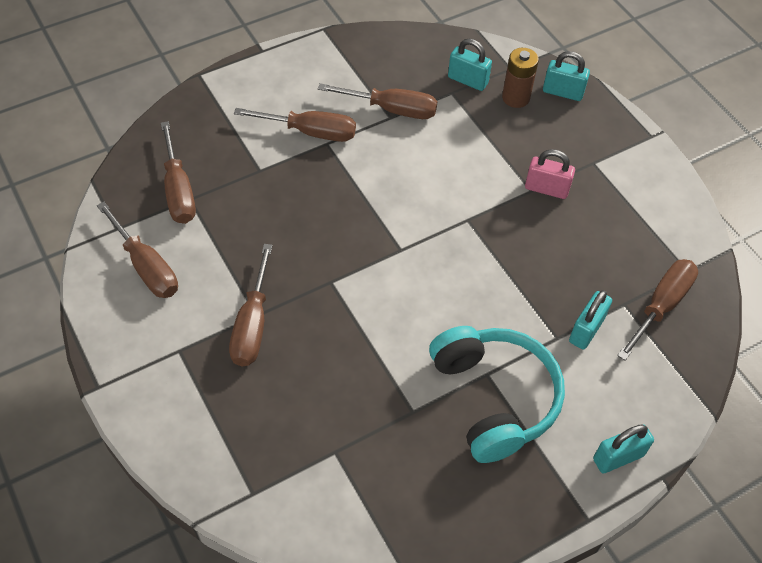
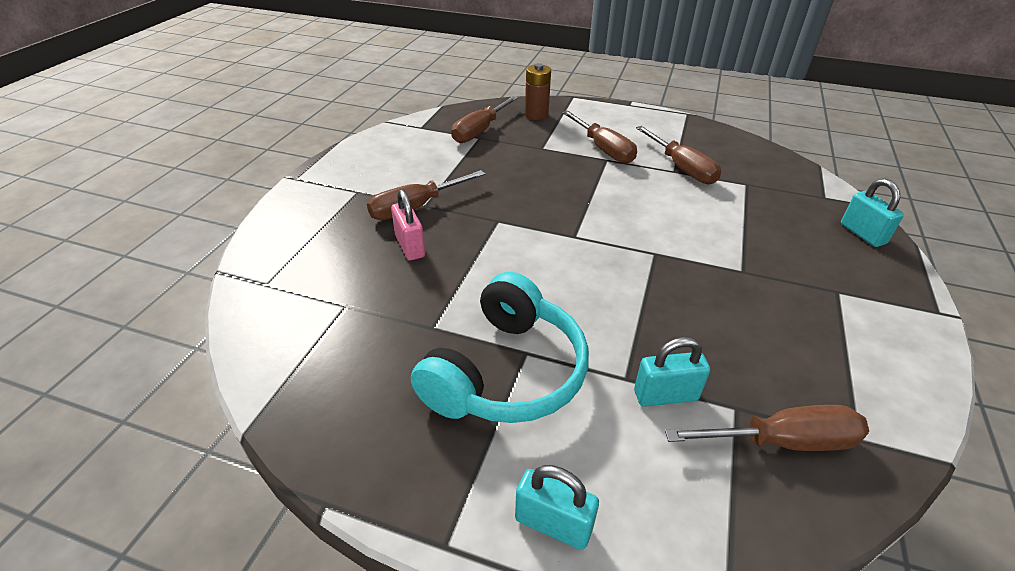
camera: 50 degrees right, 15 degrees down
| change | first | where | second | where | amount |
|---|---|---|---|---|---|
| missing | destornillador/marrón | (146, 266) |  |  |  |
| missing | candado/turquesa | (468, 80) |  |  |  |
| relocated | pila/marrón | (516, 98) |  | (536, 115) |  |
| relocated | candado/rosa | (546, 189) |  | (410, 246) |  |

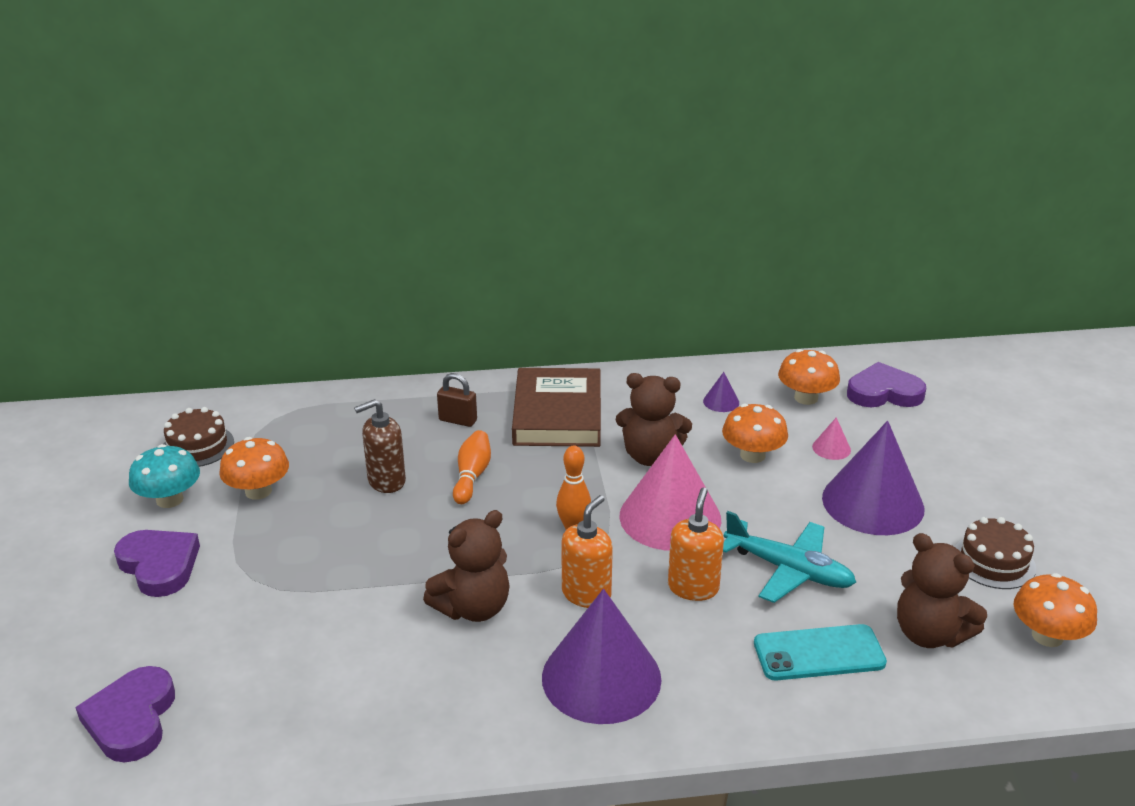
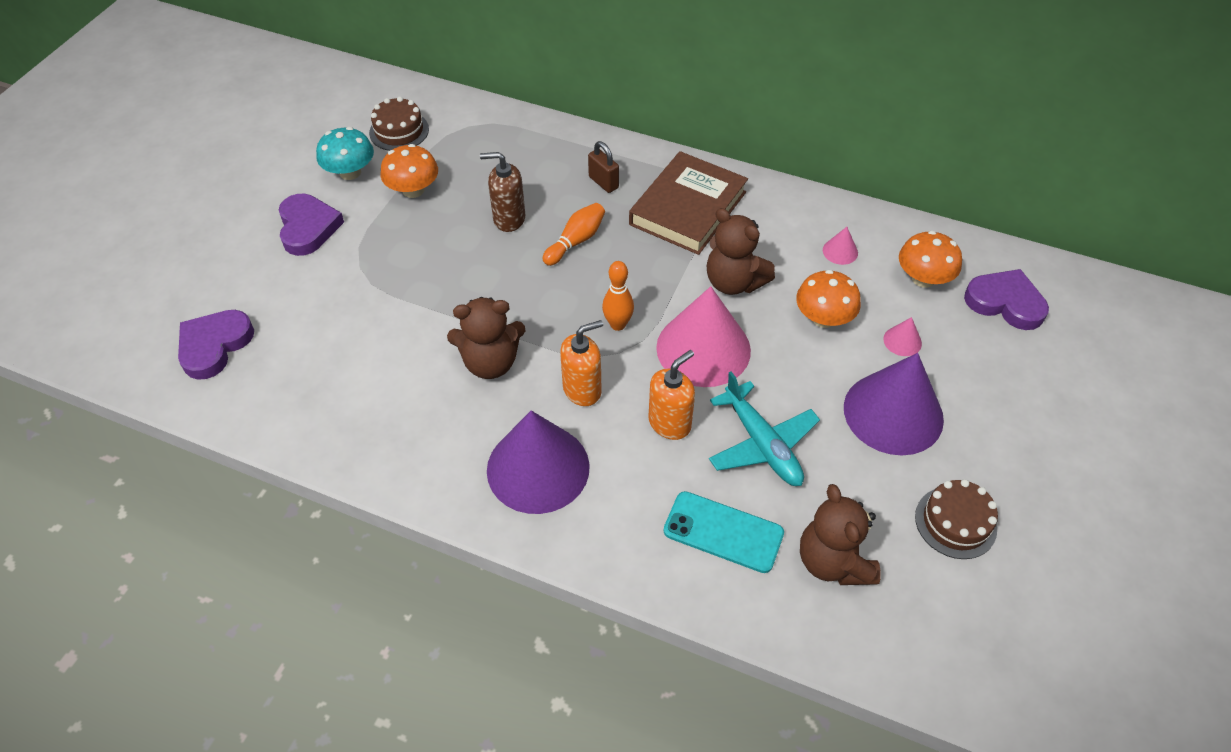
camera: 30 degrees right, 20 degrees up
| change | first | where | second | where | amount |
|---|---|---|---|---|---|
| colour | cono/morado | (721, 402) | cono/rosa | (840, 251) |  |
| missing | seta/naranja | (1047, 636) |  |  |  |

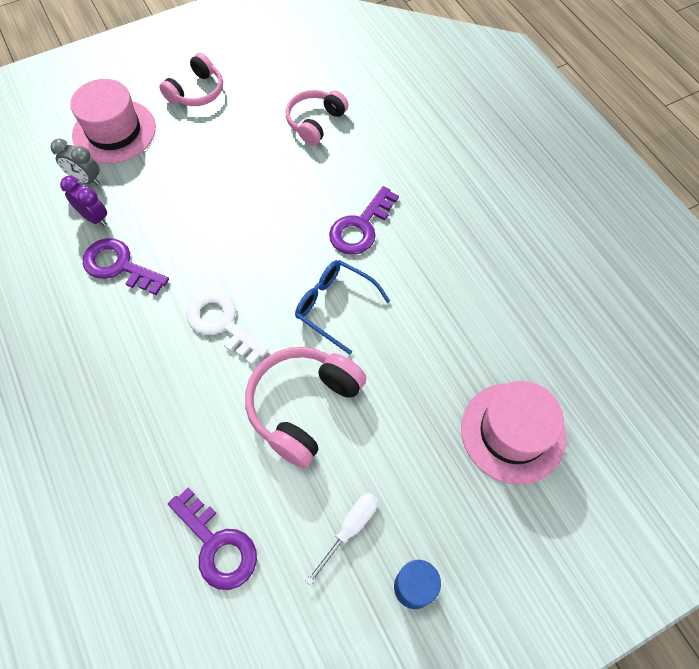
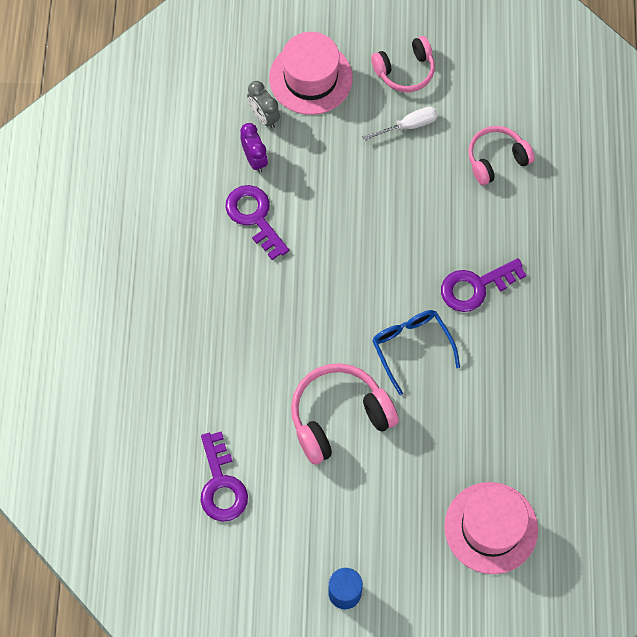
camera: 30 degrees right, 5 degrees up
| change | first | where | second | where | amount |
|---|---|---|---|---|---|
| missing | llave/blanco | (222, 323) |  |  |  |
| relocated | destornillador/blanco | (350, 529) |  | (409, 125) |  |

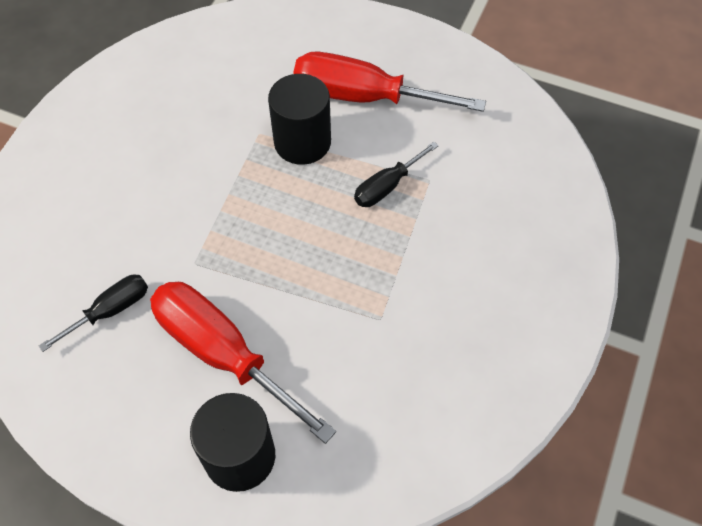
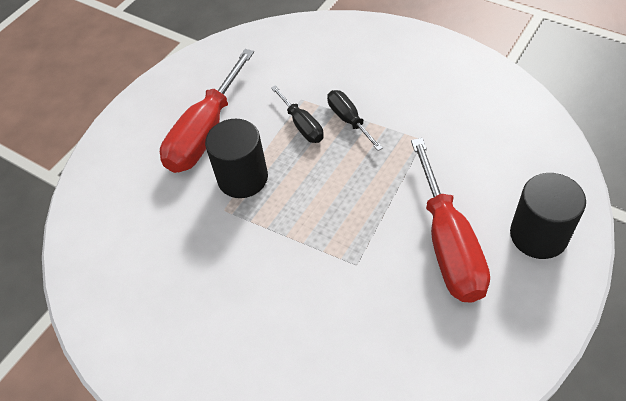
camera: 75 degrees left, 5 degrees down
| change | first | where | second | where | amount |
|---|---|---|---|---|---|
| relocated | destornillador/negro | (110, 311) |  | (349, 120) |  |
| spun | destornillador/rojo | (223, 354) |  | (448, 244) | 60 degrees counterclockwise |

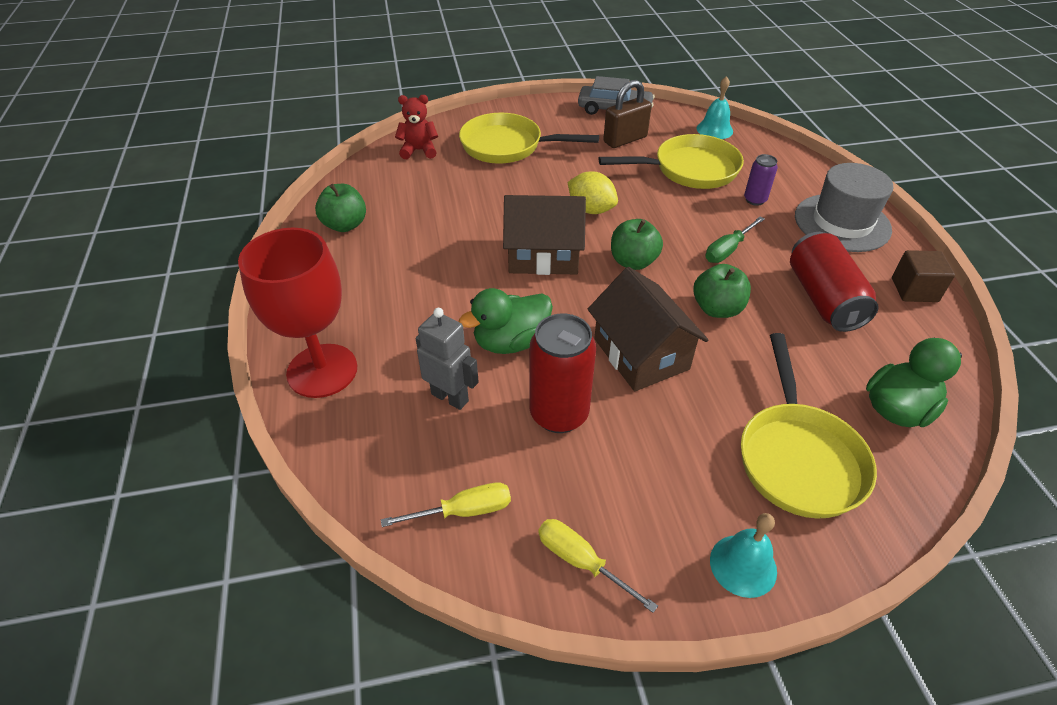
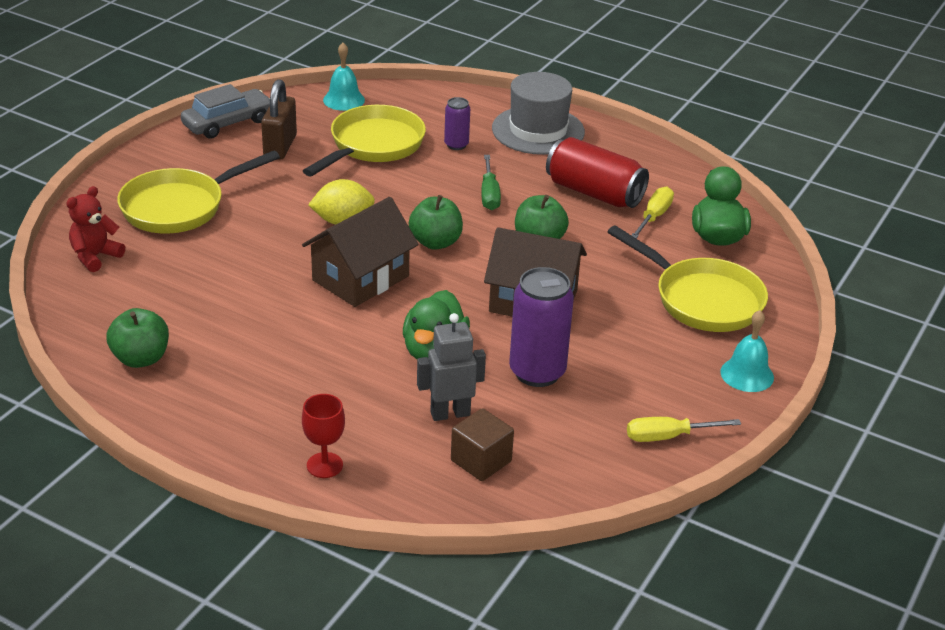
camera: 50 degrees left, 10 degrees down
| change | first | where | second | where | amount |
|---|---|---|---|---|---|
| size | copa/rojo | (322, 370) |  | (324, 465) | x0.47 |
| relocated | destornillador/amarillo | (464, 511) |  | (654, 217) |  |
| colour | lata/rojo | (559, 414) | lata/morado | (537, 372) |  |
| relocated | cubo/marrón | (914, 290) |  | (481, 461) |  |

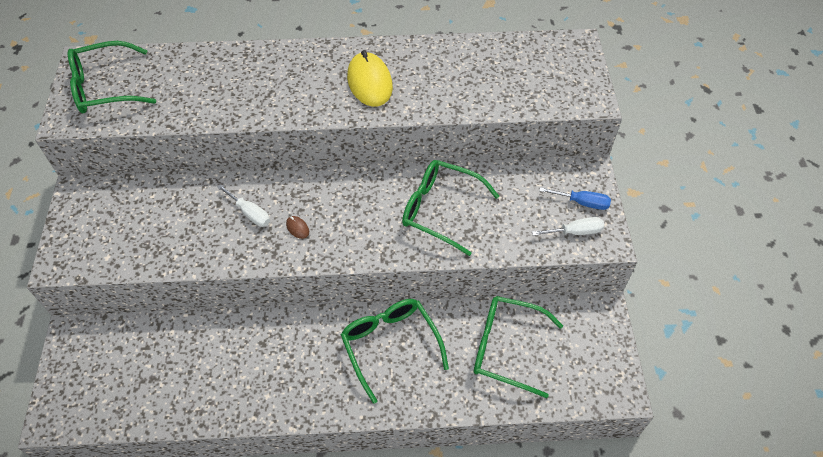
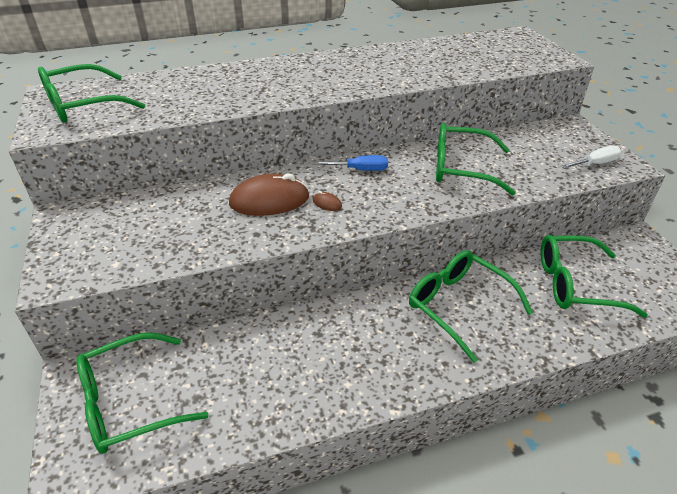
camera: 15 degrees left, 15 degrees down
| change | first | where | second | where | amount |
|---|---|---|---|---|---|
| exchanged | destornillador/blanco | (250, 213) | ratón/marrón | (269, 200) |  |
| missing | ratón/amarillo | (369, 82) |  |  |  |
| relocated | destornillador/azul | (582, 203) |  | (360, 170) |  |
| appeared |  |  | gafas/verde | (131, 401) |  |

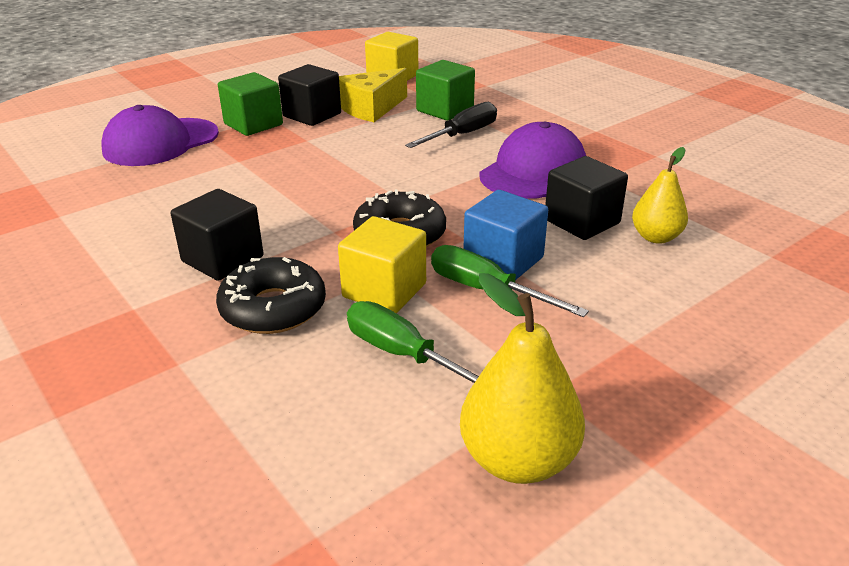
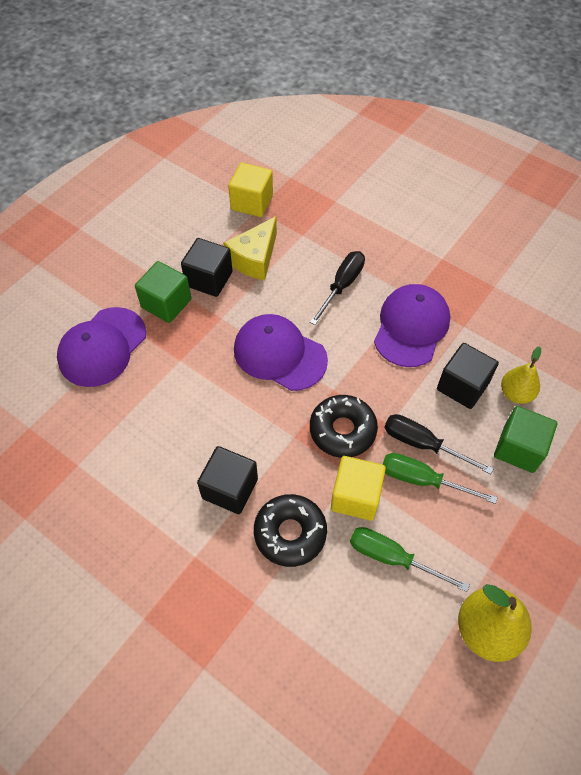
camera: 15 degrees left, 25 degrees up
| change | first | where | second | where | amount |
|---|---|---|---|---|---|
| relocated | cubo/verde | (445, 110) |  | (518, 448) |  |
| exchanged | cubo/azul | (503, 260) | destornillador/negro | (423, 444) |  |
| appeared |  |  | gorra/morado | (279, 354) |  |

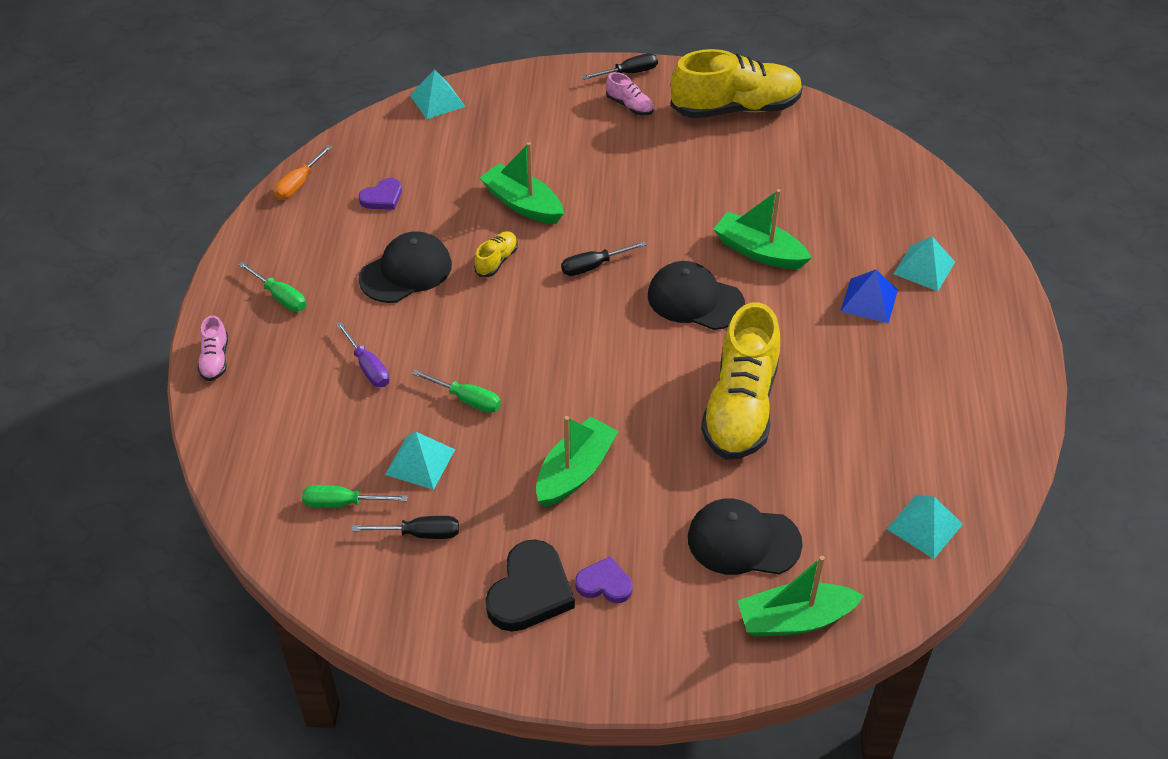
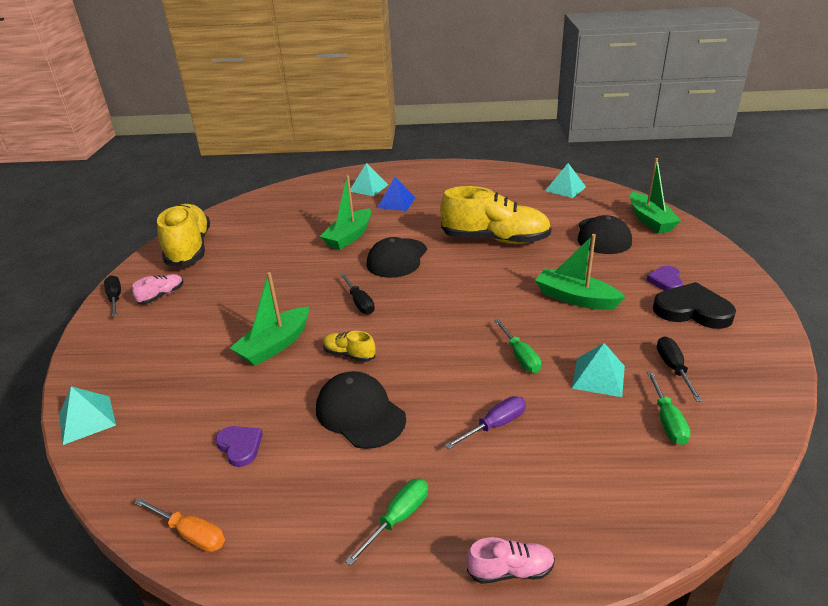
camera: 90 degrees left, 15 degrees down
| change | first | where | second | where | amount |
|---|---|---|---|---|---|
| spun | destornillador/verde | (467, 399) |  | (520, 356) | 135 degrees clockwise |

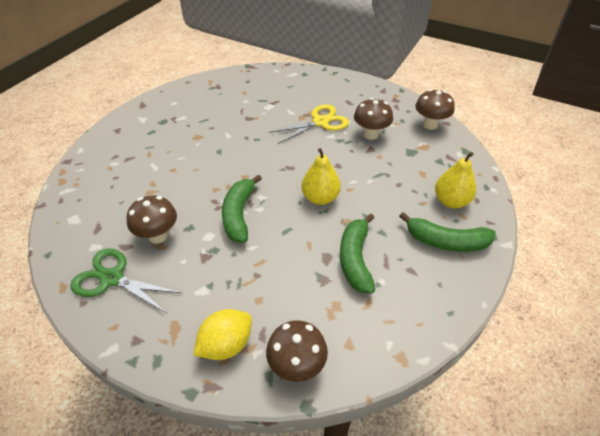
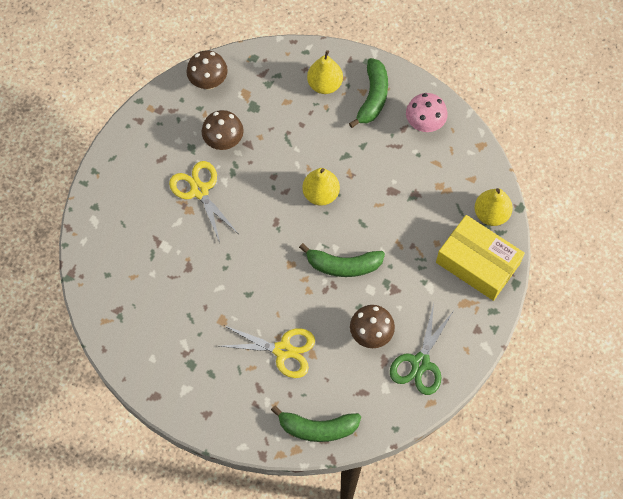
camera: 90 degrees left, 20 degrees up
| change | first | where | second | where | amount |
|---|---|---|---|---|---|
| exchanged | limón/amarillo | (226, 345) | caja/amarillo | (477, 263) |  |
| exchanged | seta/marrón | (297, 366) | pera/amarillo | (491, 214) |  |
| relocated | plátano/verde | (355, 259) |  | (317, 428) |  |
| appeared |  |  | tijeras/amarillo | (283, 350) |  |
| appeared |  |  | seta/rosa | (424, 124) |  |

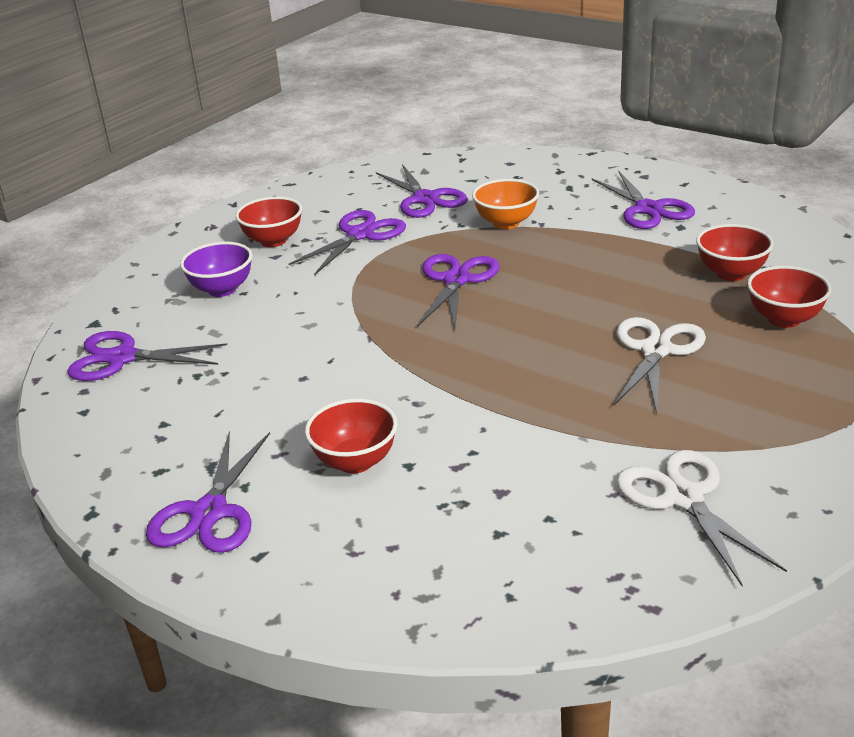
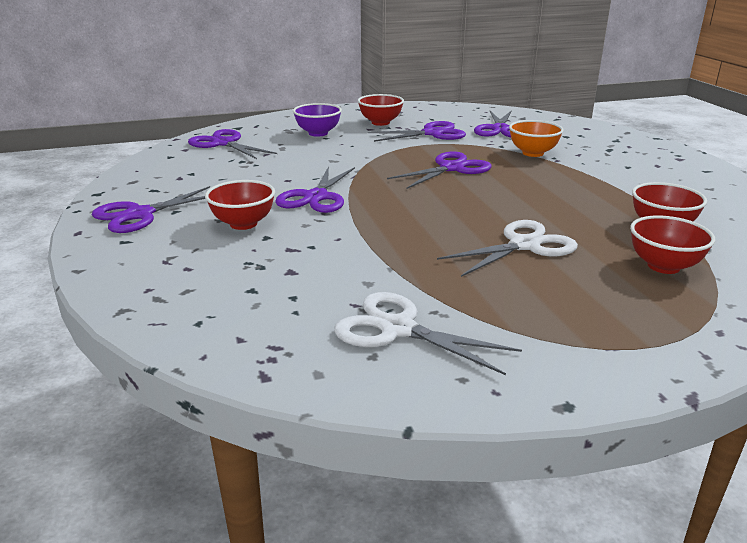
camera: 35 degrees right, 5 degrees down
| change | first | where | second | where | amount |
|---|---|---|---|---|---|
| relocated | tijeras/morado | (648, 209) |  | (316, 197) |  |
| spun | tijeras/blanco | (683, 497) |  | (398, 329) | 75 degrees counterclockwise |

